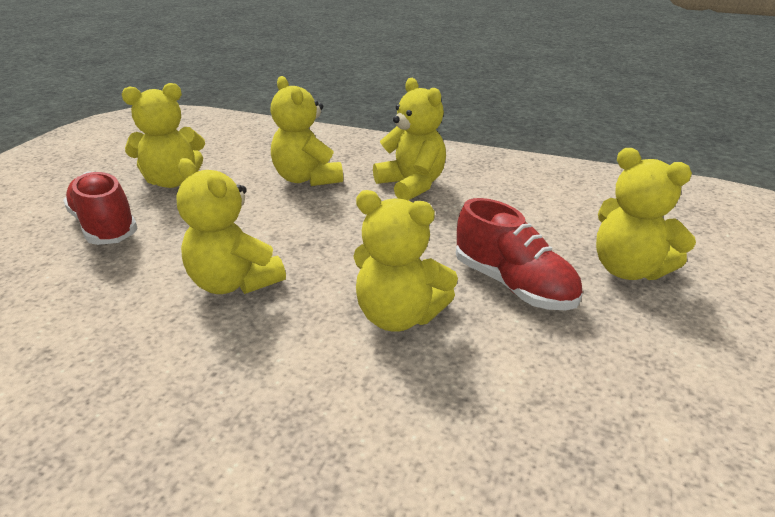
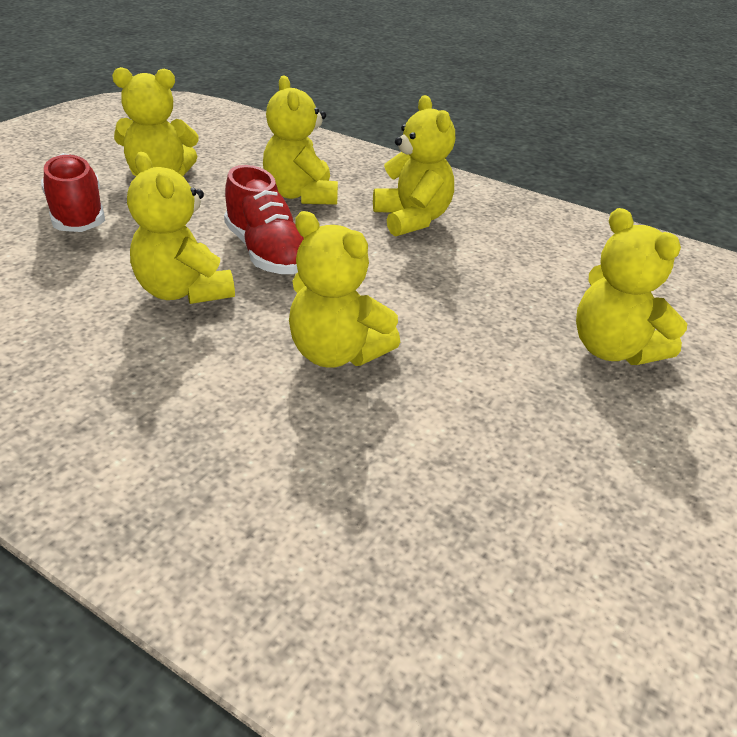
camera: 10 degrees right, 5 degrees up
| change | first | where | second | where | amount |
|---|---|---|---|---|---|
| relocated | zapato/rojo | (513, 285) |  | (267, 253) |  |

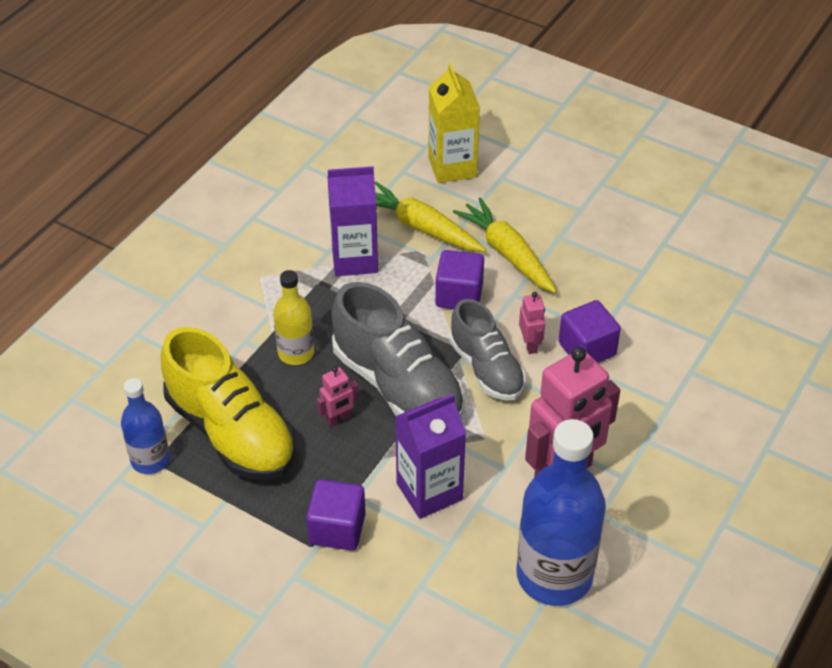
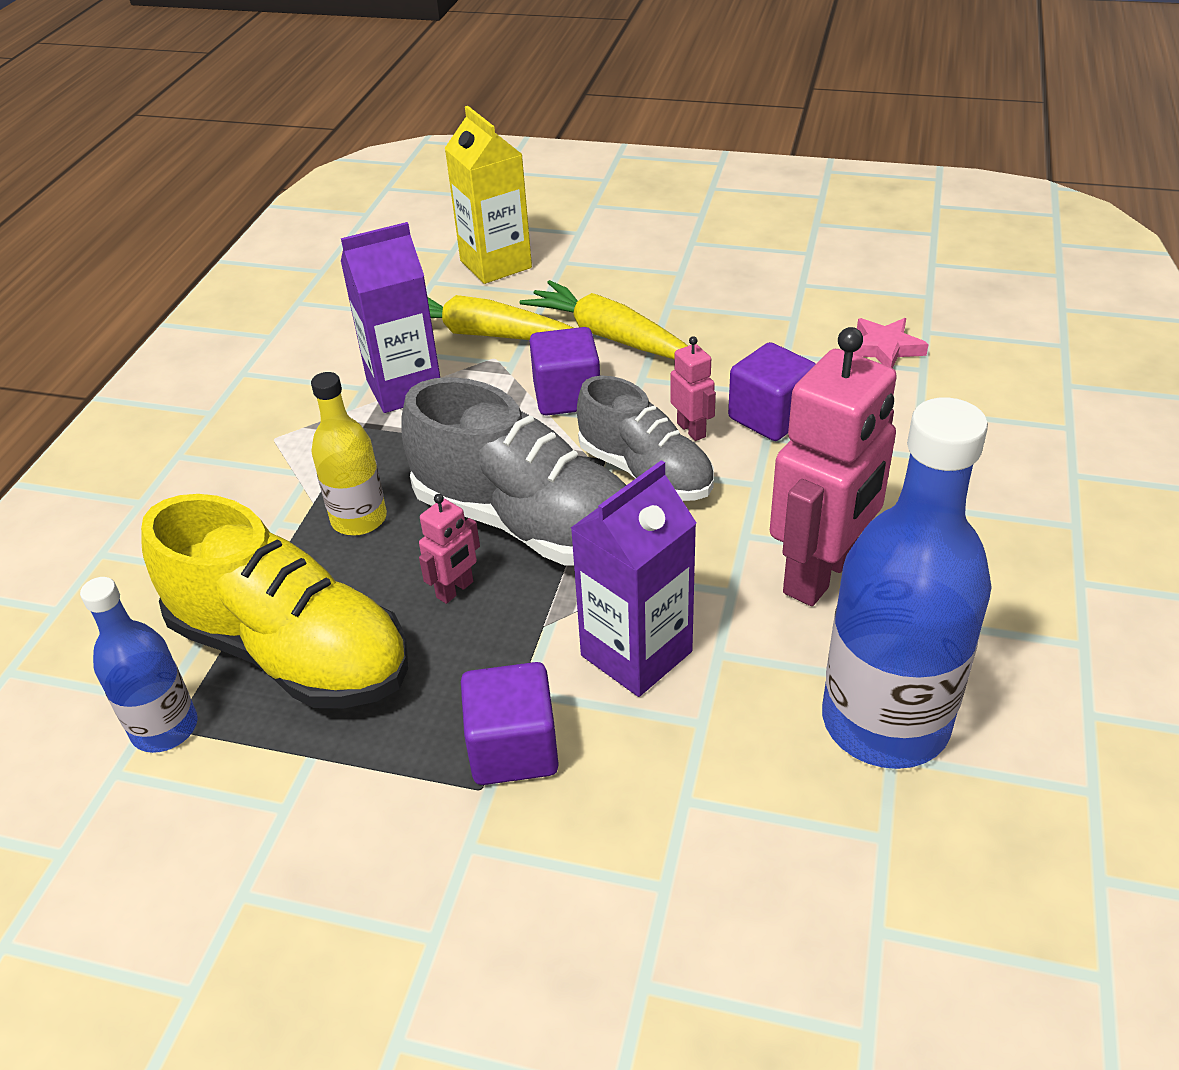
camera: 15 degrees left, 5 degrees down
| change | first | where | second | where | amount |
|---|---|---|---|---|---|
| appeared |  |  | estrella/rosa | (884, 348) |  |

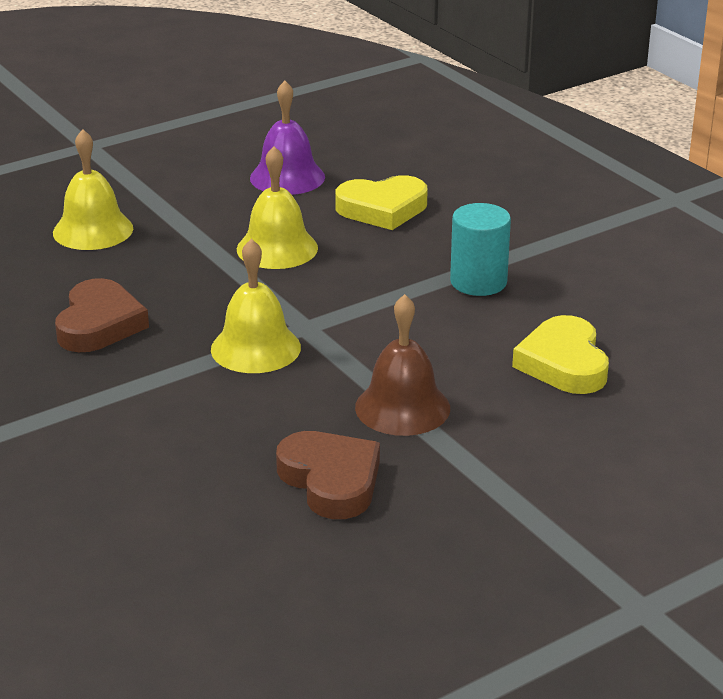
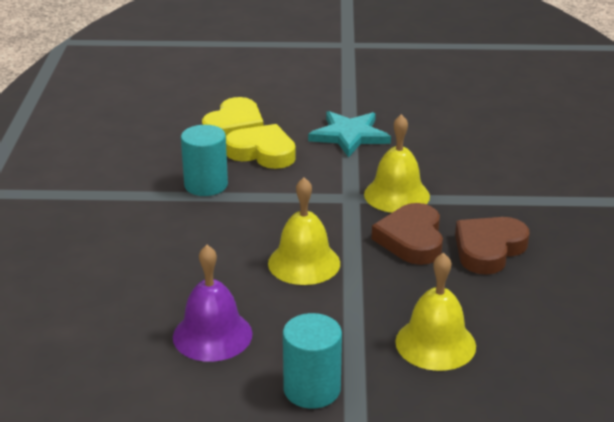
camera: 145 degrees left, 0 degrees up
| change | first | where | second | where | amount |
|---|---|---|---|---|---|
| relocated | corazón/marrón | (331, 480) |  | (411, 239) |  |
| relocated | corazón/amarillo | (382, 209) |  | (262, 152) |  |
| exchanged | campana/marrón | (402, 407) | estrella/turquesa | (349, 136) |  |
| appeared |  |  | cilindro/turquesa | (312, 389) |  |

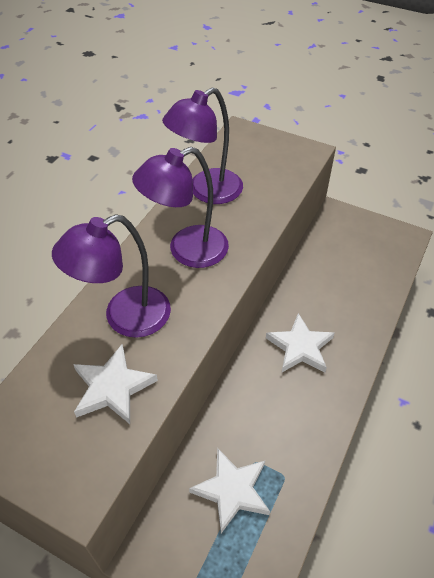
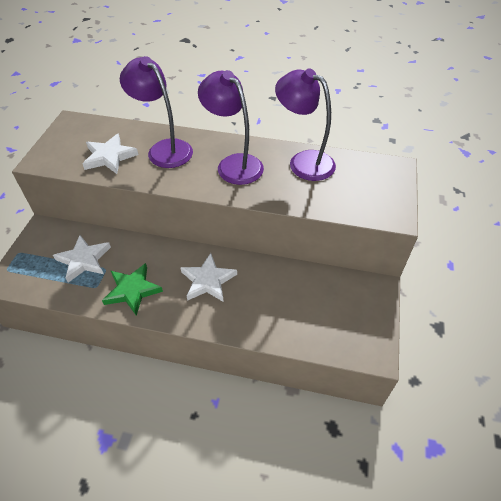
camera: 75 degrees right, 0 degrees up
| change | first | where | second | where | amount |
|---|---|---|---|---|---|
| appeared |  |  | estrella/verde | (132, 290) |  |

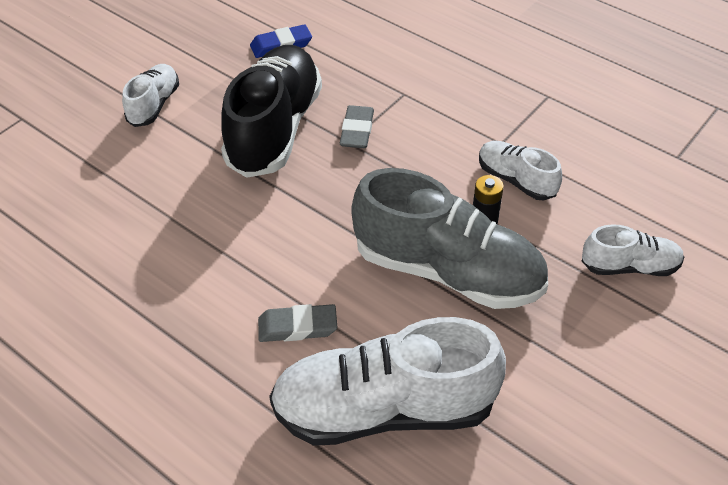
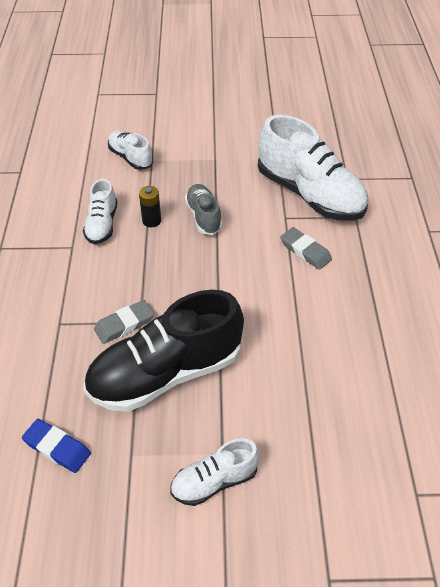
camera: 130 degrees left, 0 degrees up
| change | first | where | second | where | amount |
|---|---|---|---|---|---|
| size | zapato/gris | (447, 271) |  | (203, 217) | x0.51 |

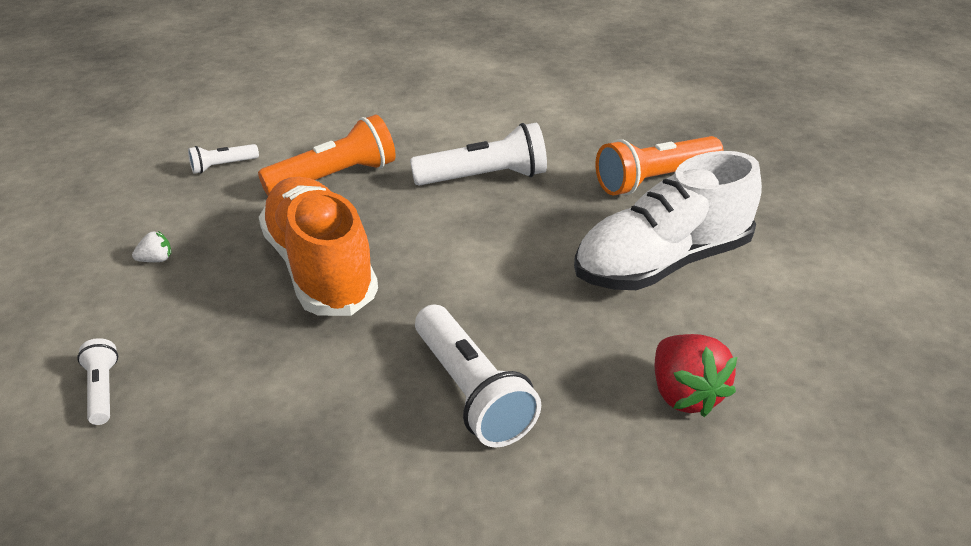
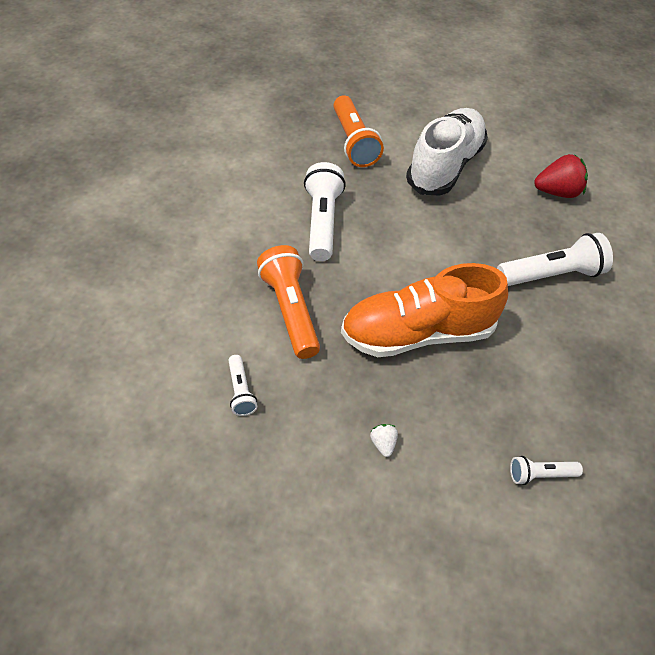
camera: 80 degrees left, 15 degrees up
| change | first | where | second | where | amount |
|---|---|---|---|---|---|
| spun | zapato/blanco | (662, 263) |  | (444, 166) | 135 degrees counterclockwise |

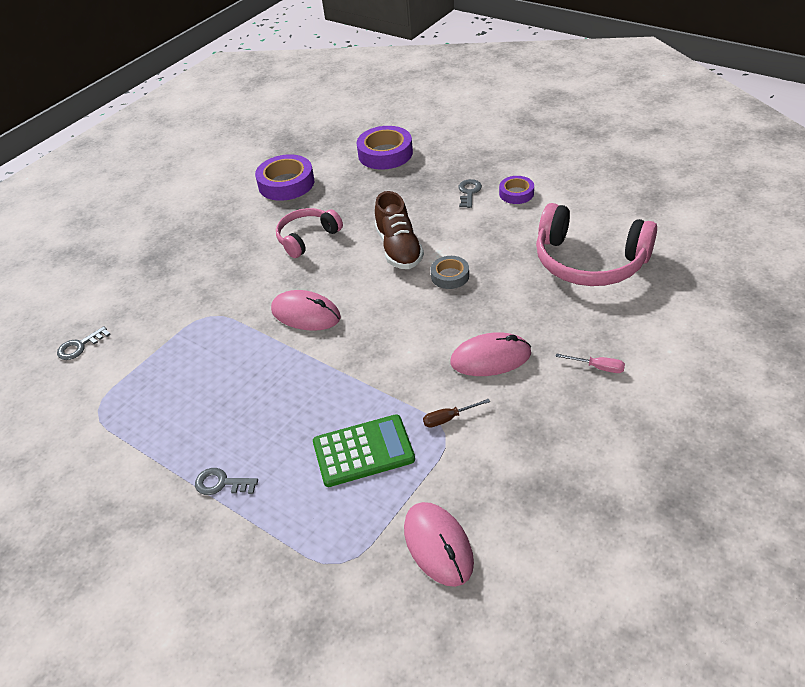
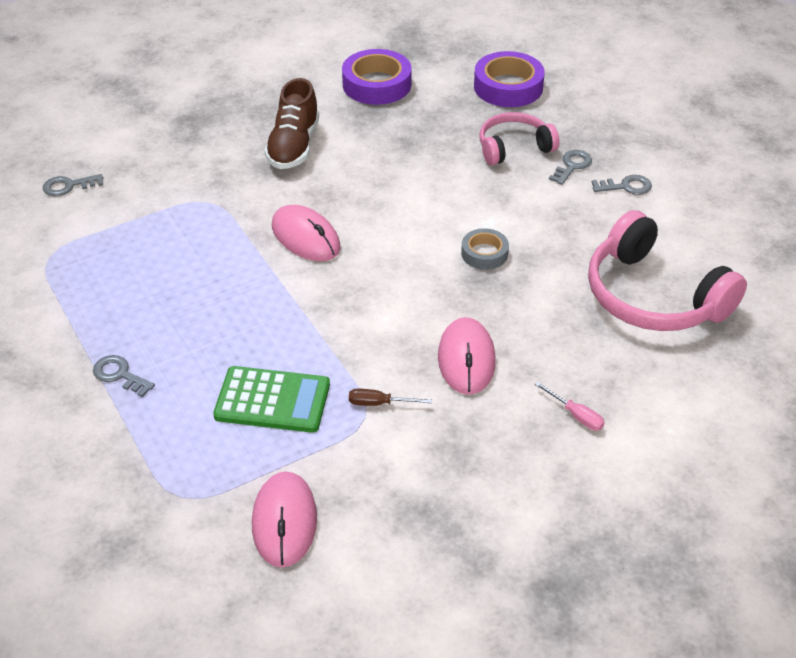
camera: 20 degrees right, 0 degrees up
| change | first | where | second | where | amount |
|---|---|---|---|---|---|
| relocated | auriculares/rosa | (307, 238) |  | (514, 147) |  |
| relocated | zapato/marrón | (399, 249) |  | (293, 146) |  |
| spun | ratón/rosa | (490, 358) |  | (466, 359) | 75 degrees clockwise |
| exchanged | cinta adhesiva/morado | (516, 193) | llave/gris | (626, 186) |  |

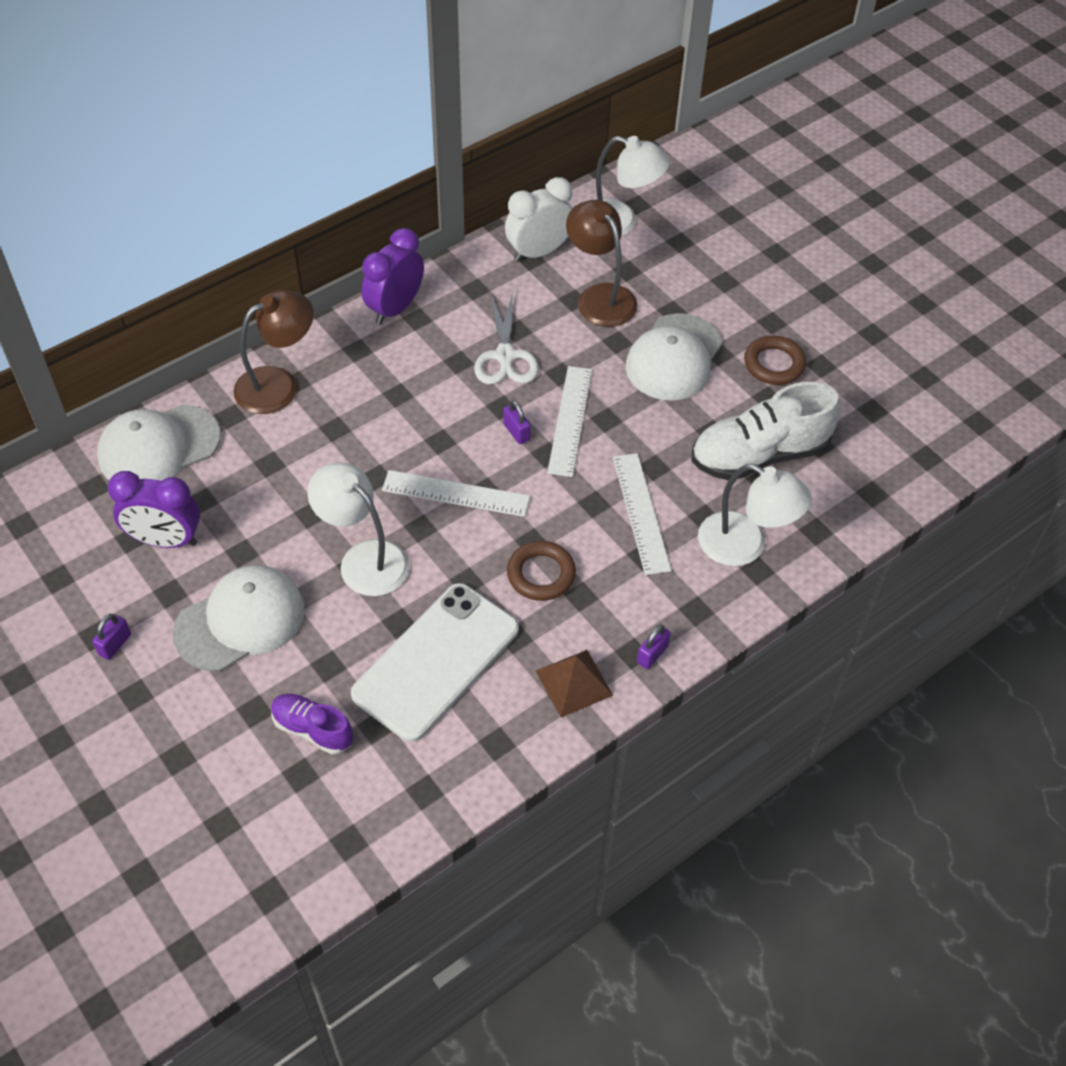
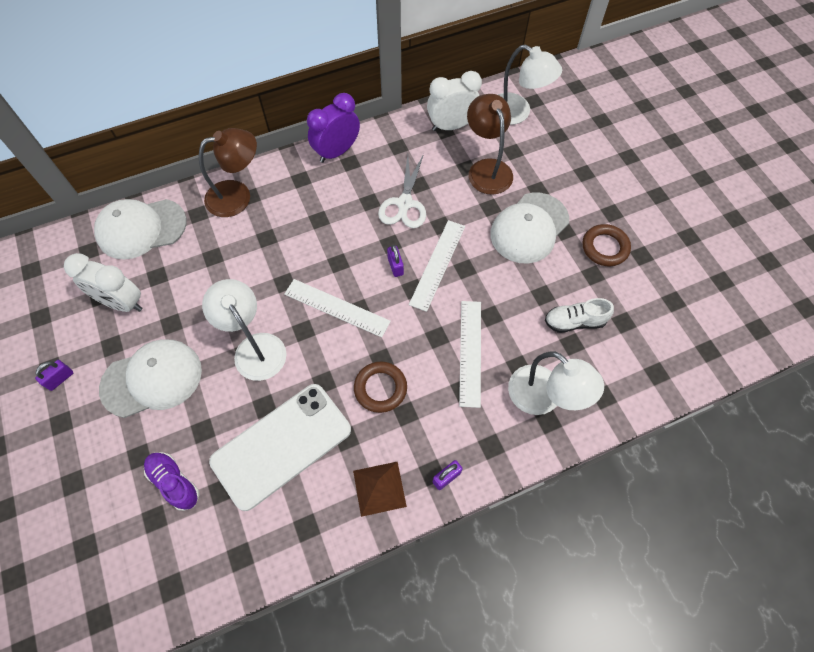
camera: 15 degrees right, 10 degrees up
| change | first | where | second | where | amount |
|---|---|---|---|---|---|
| colour | despertador/morado | (165, 540) | despertador/blanco | (122, 303) |  |
| size | zapato/blanco | (759, 455) |  | (574, 322) | x0.55 |

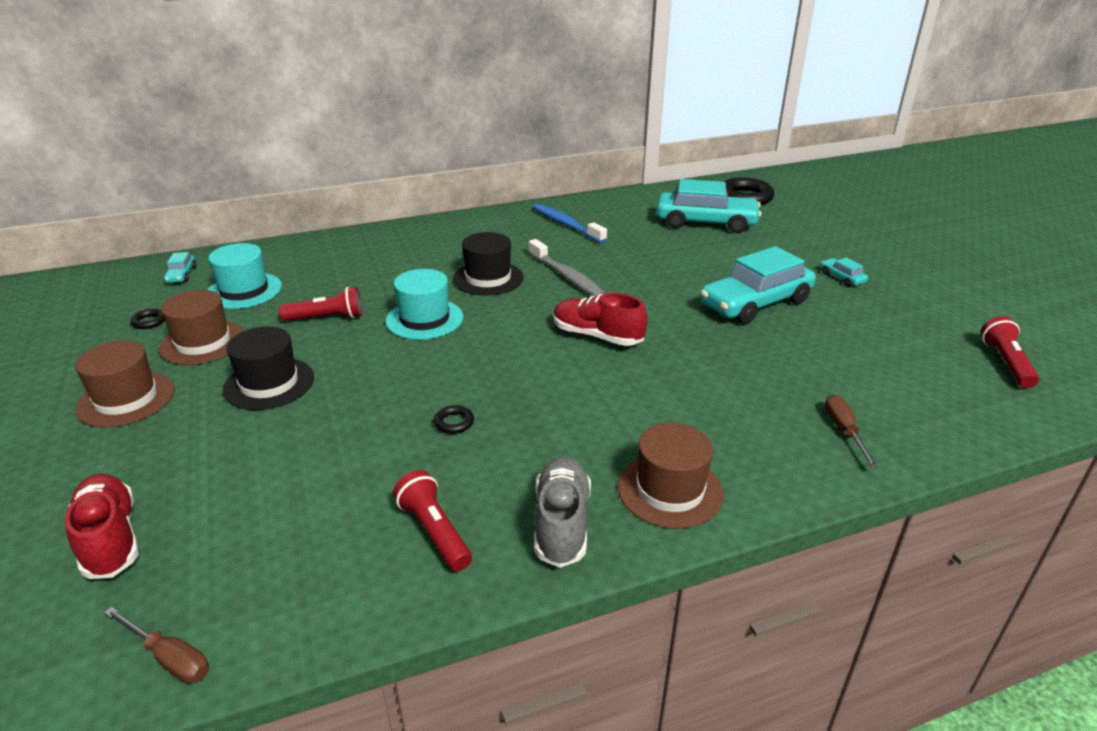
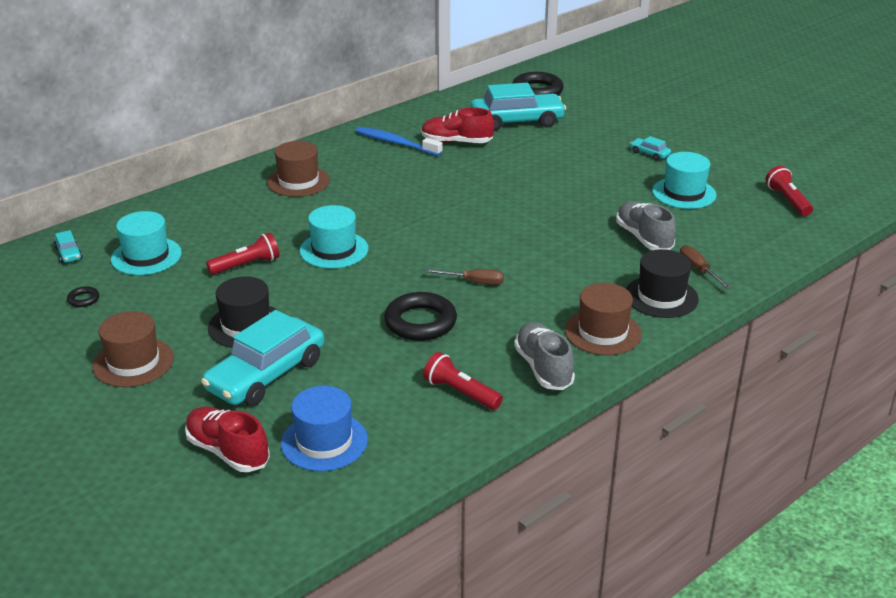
camera: 20 degrees left, 0 degrees up
| change | first | where | second | where | amount |
|---|---|---|---|---|---|
| relocated | destornillador/marrón | (169, 658) |  | (474, 282) |  |
| relocated | sombrero/marrón | (203, 342) |  | (298, 181) |  |
| size | anillo/negro | (454, 422) |  | (420, 322) | x2.24 |
| relocated | sombrero/negro | (488, 278) |  | (661, 297) |  |
| missing | cepillo de dientes/gris | (566, 276) |  |  |  |
| relocated | zapato/rojo | (597, 336) |  | (456, 142) |  |
| relocated | coche/turquesa | (755, 303) |  | (266, 375) |  |
| appeared |  |  | sombrero/azul | (324, 441) |  |
| appeared |  |  | zapato/gris | (644, 238) |  |
| appeared |  |  | sombrero/turquesa | (684, 193) |  |

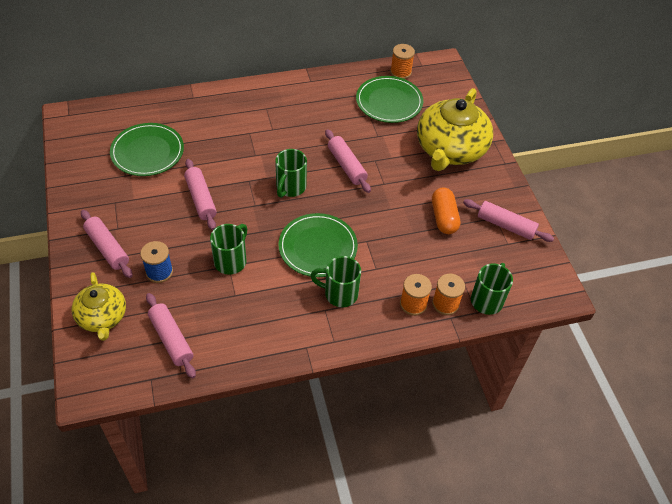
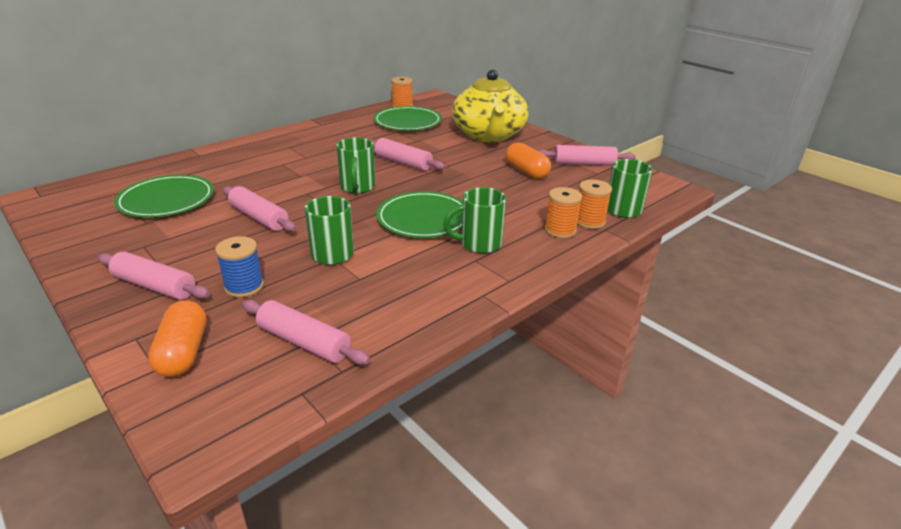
camera: 25 degrees left, 20 degrees down
| change | first | where | second | where | amount |
|---|---|---|---|---|---|
| exchanged | tetera/amarillo | (102, 317) | cápsula/naranja | (183, 352) |  |

